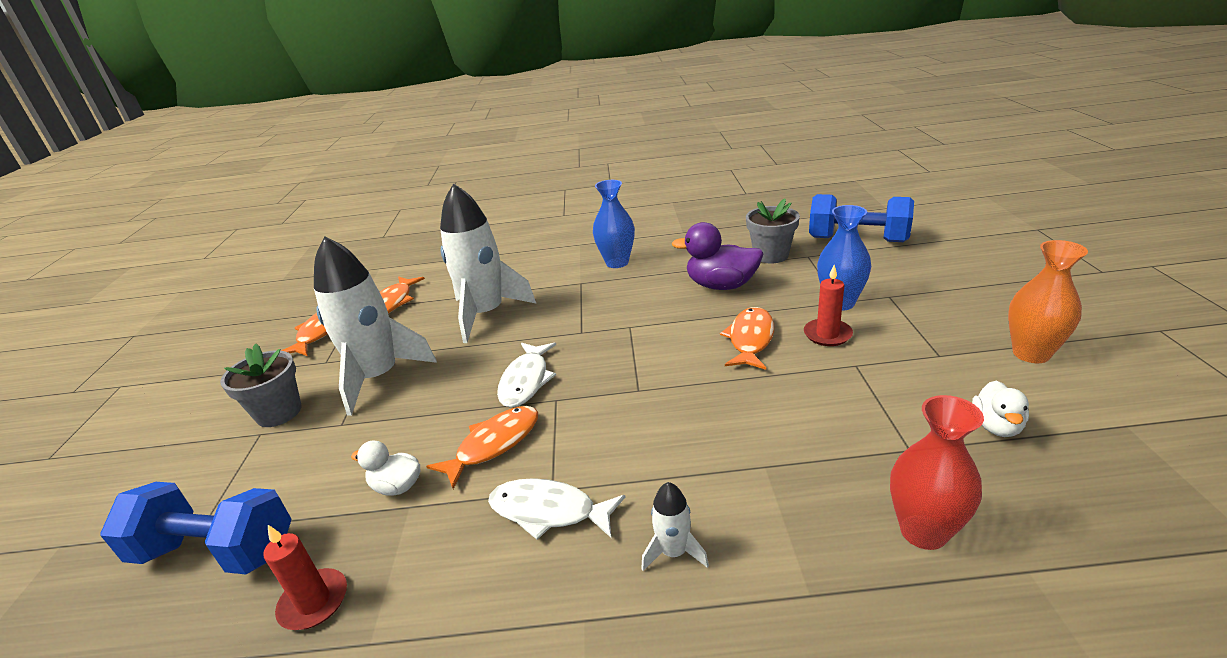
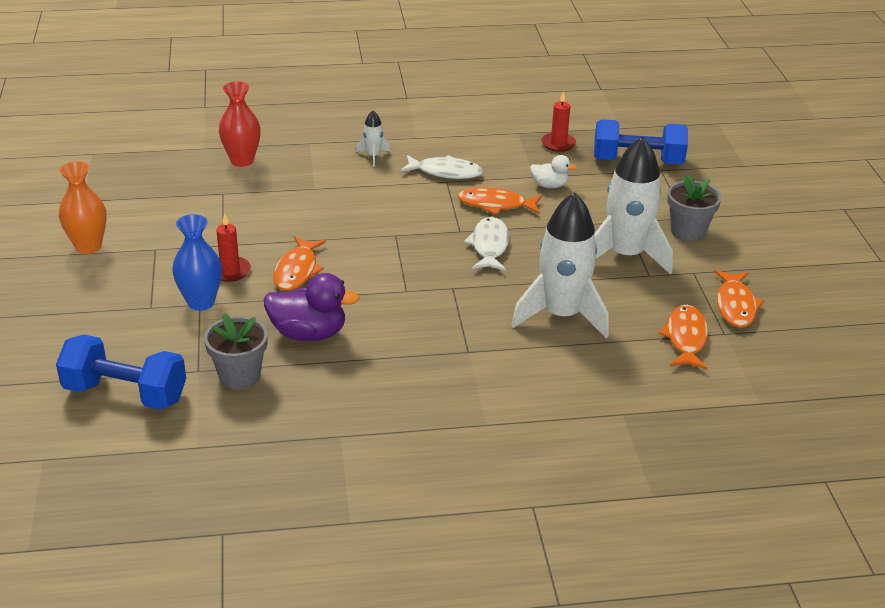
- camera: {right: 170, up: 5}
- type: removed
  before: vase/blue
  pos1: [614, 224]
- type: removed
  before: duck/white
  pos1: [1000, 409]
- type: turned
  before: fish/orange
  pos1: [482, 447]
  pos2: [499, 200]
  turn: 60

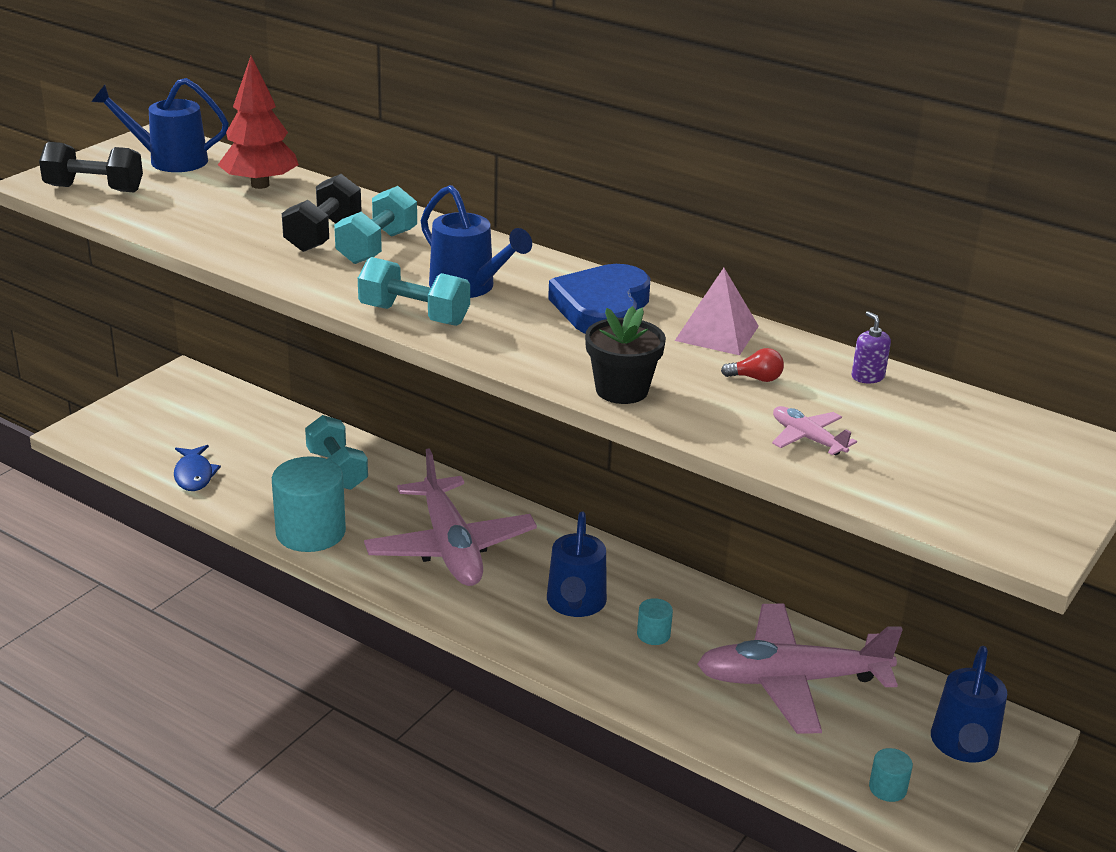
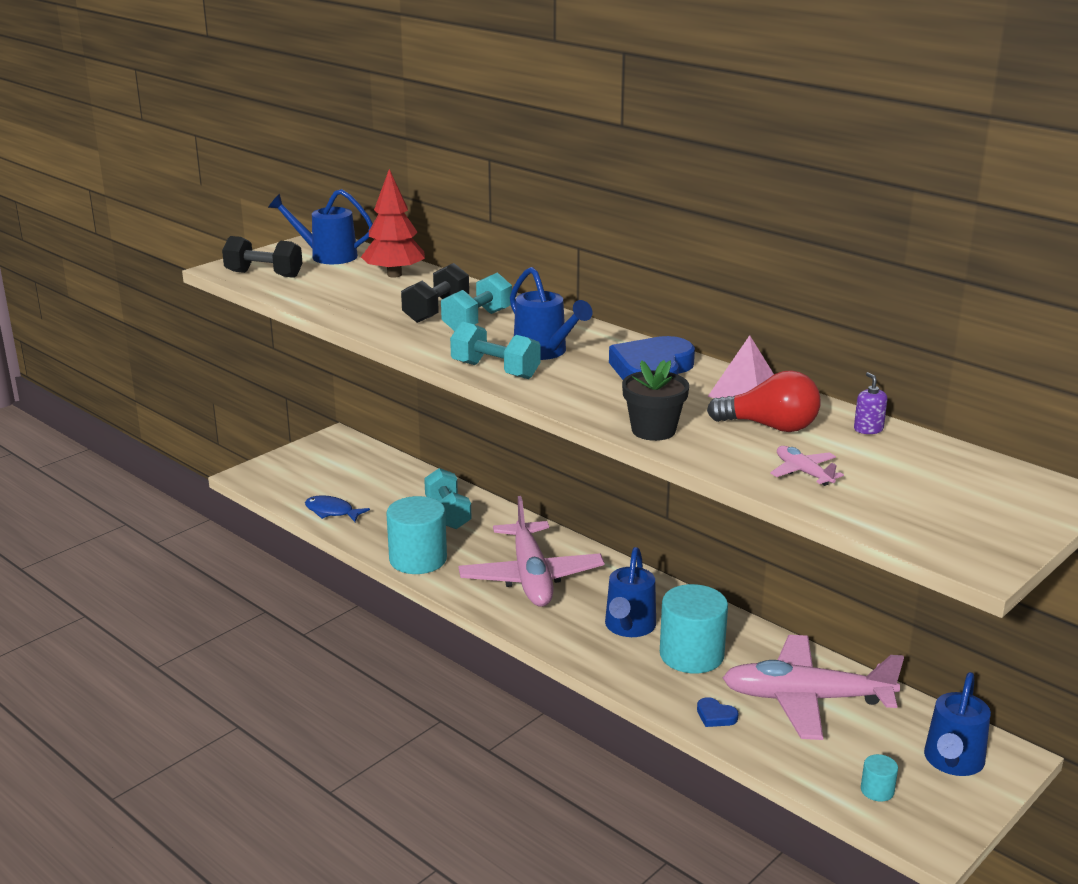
- camera: {right: 10, up: -5}
- type: resized
  before: light bulb/red
  pos1: [752, 365]
  pos2: [764, 401]
  scale: 2.13
- type: turned
  before: fish/blue
  pos1: [197, 468]
  pos2: [337, 508]
  turn: 120
- type: resized
  before: cylinder/turquoise
  pos1: [655, 621]
  pos2: [694, 628]
  scale: 2.24
- type: added
  after: heart/blue
  pos2: [717, 712]

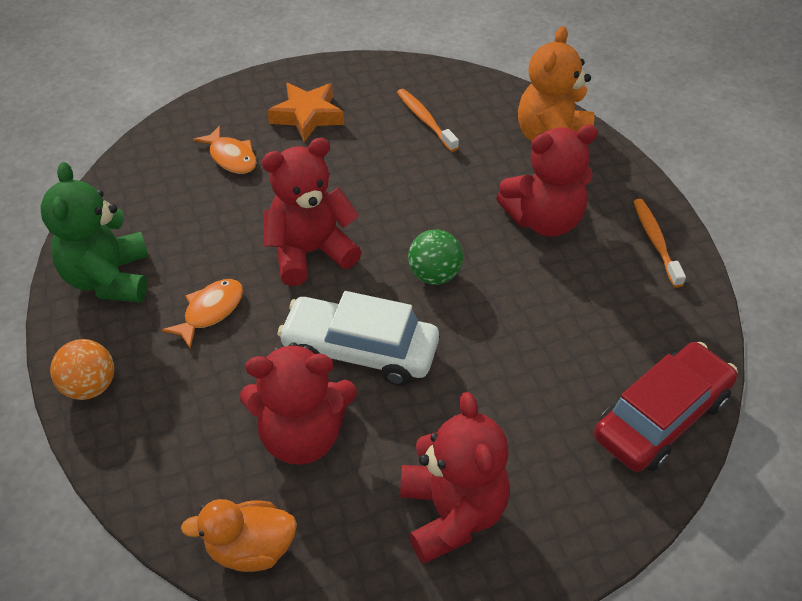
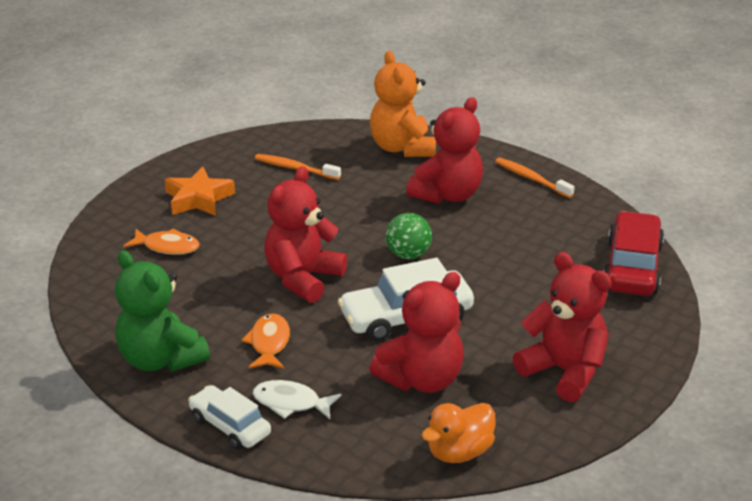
- camera: {right: -35, up: -15}
- type: replaced
  before: ball/orange
  after: car/white
  pos1: [82, 369]
  pos2: [229, 417]
- type: added
  after: fish/white
  pos2: [297, 399]

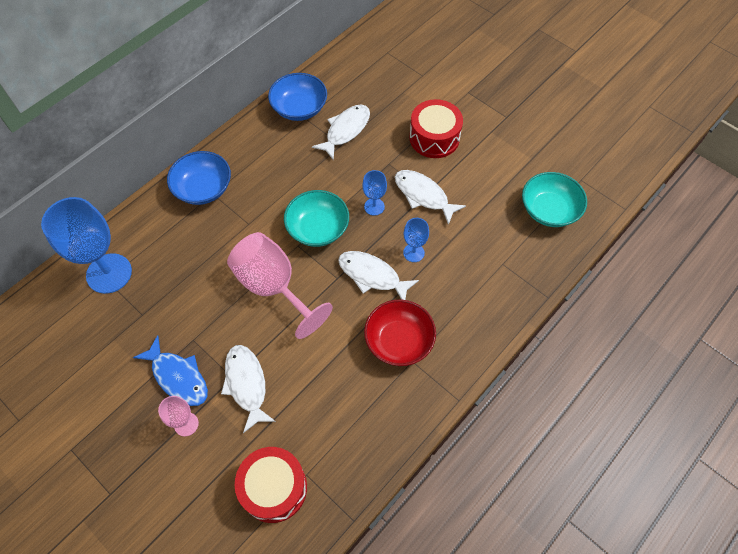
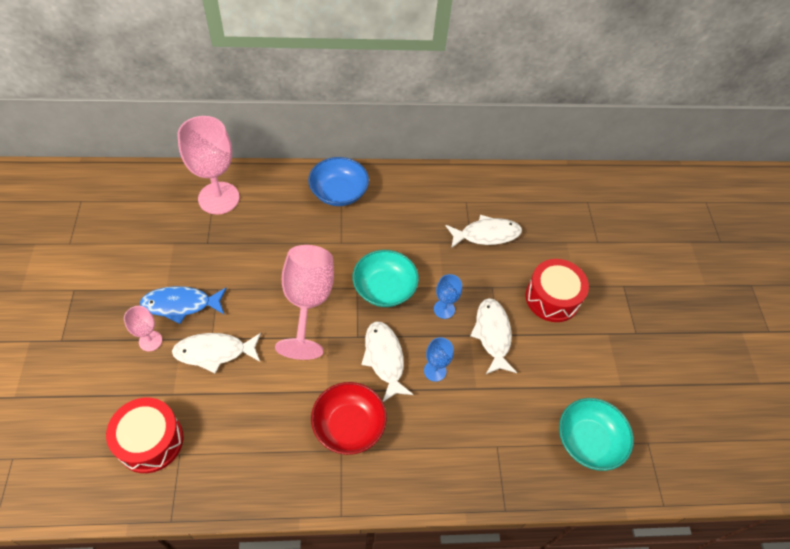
- camera: {right: 40, up: -5}
- type: removed
  before: bowl/blue
  pos1: [297, 97]
- type: recoloured
  before: goblet/blue
  after: goblet/pink
  pos1: [86, 245]
  pos2: [208, 165]
- type: turned
  before: fish/blue
  pos1: [170, 370]
  pos2: [183, 305]
  turn: 90
- type: turned
  before: fish/white
  pos1: [248, 389]
  pos2: [216, 353]
  turn: -120

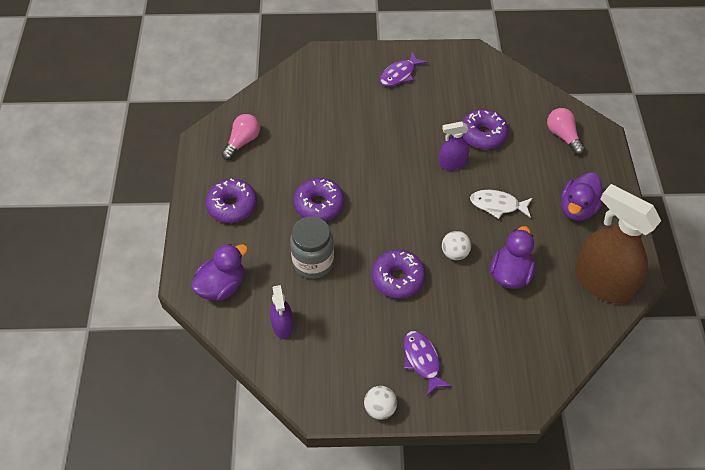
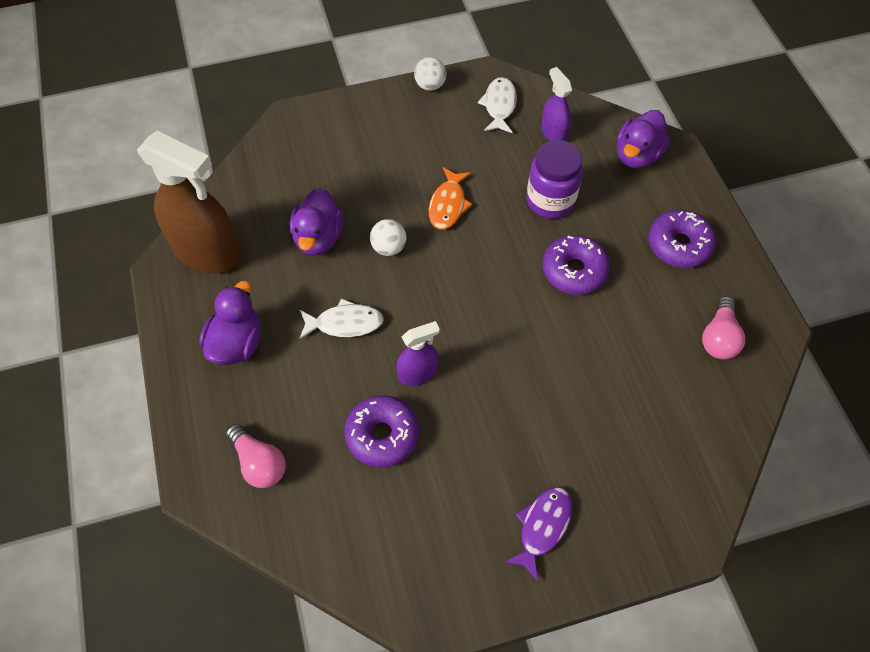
- camera: {right: 165, up: 5}
- type: recoloured
  before: jar/grey
  after: jar/purple
  pos1: [312, 247]
  pos2: [555, 179]
- type: replaced
  before: donut/purple
  after: fish/orange
  pos1: [399, 274]
  pos2: [450, 198]
- type: removed
  before: fish/purple
  pos1: [428, 363]
- type: added
  after: fish/white
  pos2: [497, 105]

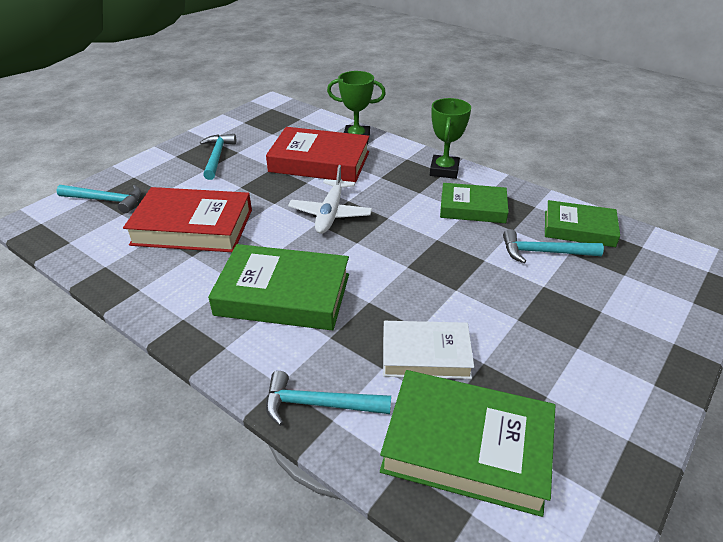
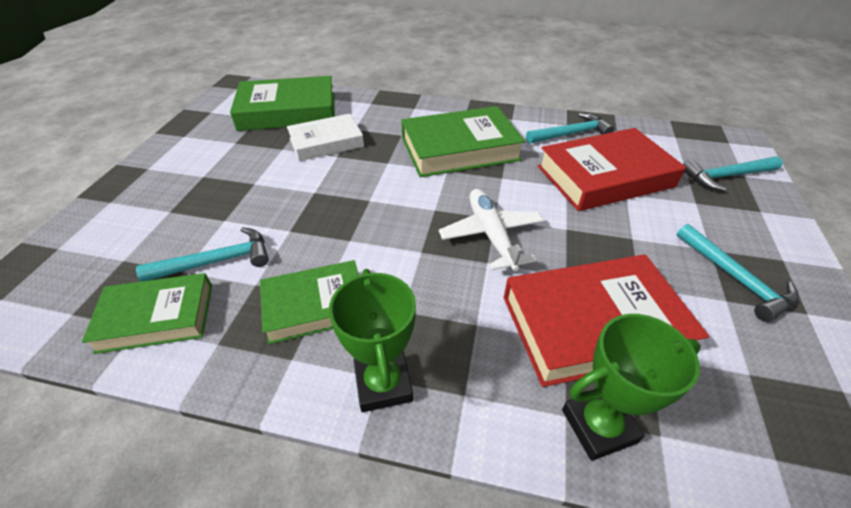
- camera: {right: 155, up: 5}
- type: moved
  before: hammer/turquoise
  pos1: [328, 398]
  pos2: [570, 128]

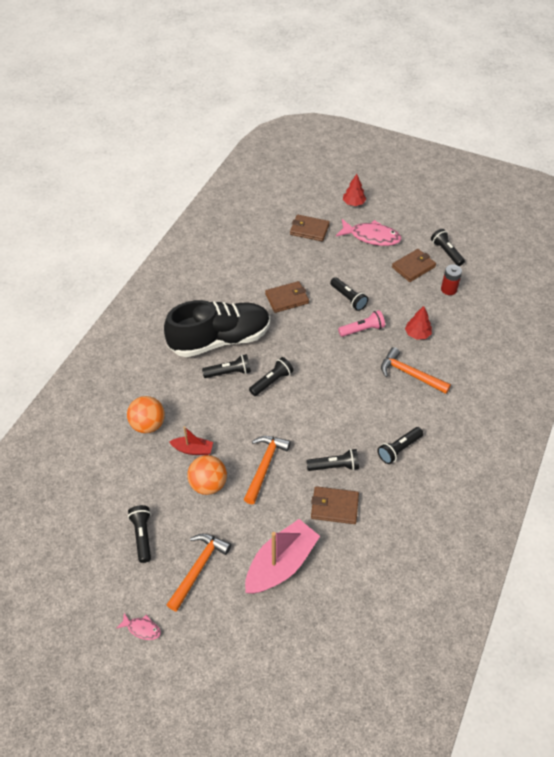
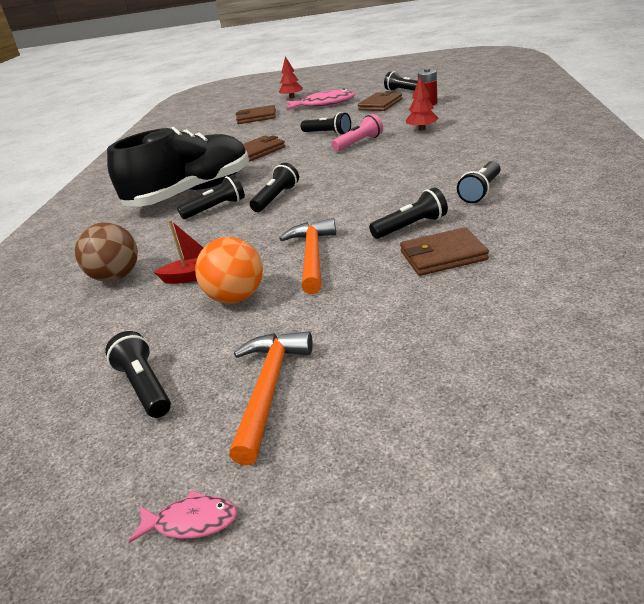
- camera: {right: -15, up: -20}
- type: removed
  before: hammer/orange
  pos1: [416, 370]
- type: recoloured
  before: ball/orange
  after: ball/brown
  pos1: [146, 414]
  pos2: [106, 252]
- type: removed
  before: boat/pink
  pos1: [282, 556]

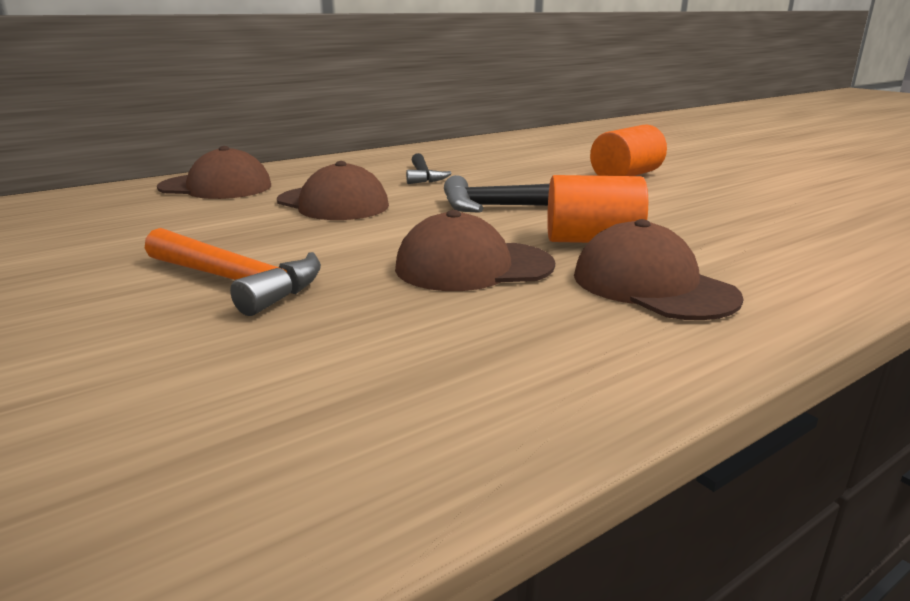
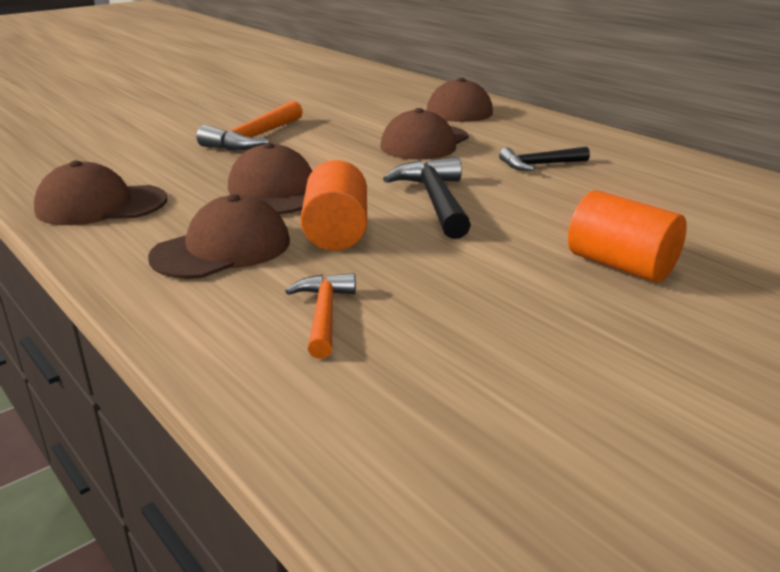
- camera: {right: 85, up: 5}
- type: added
  after: cap/brown
  pos2: [100, 193]
- type: added
  after: hammer/orange
  pos2: [320, 316]

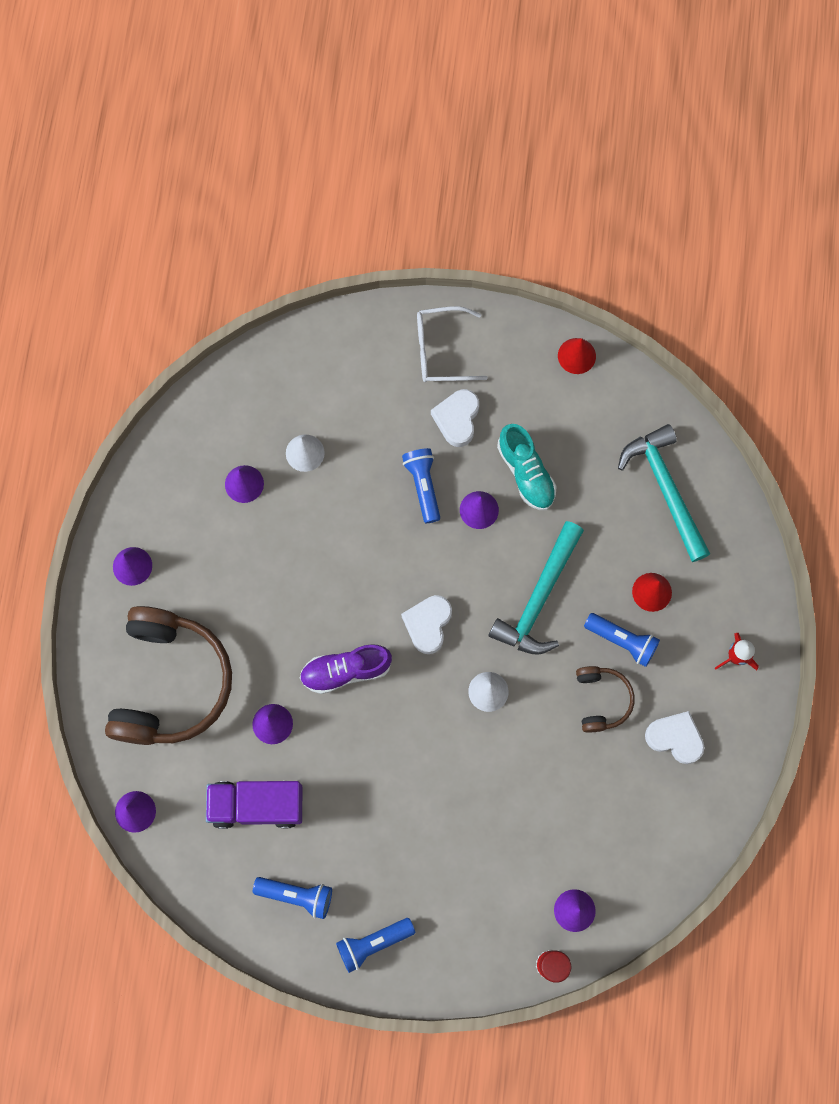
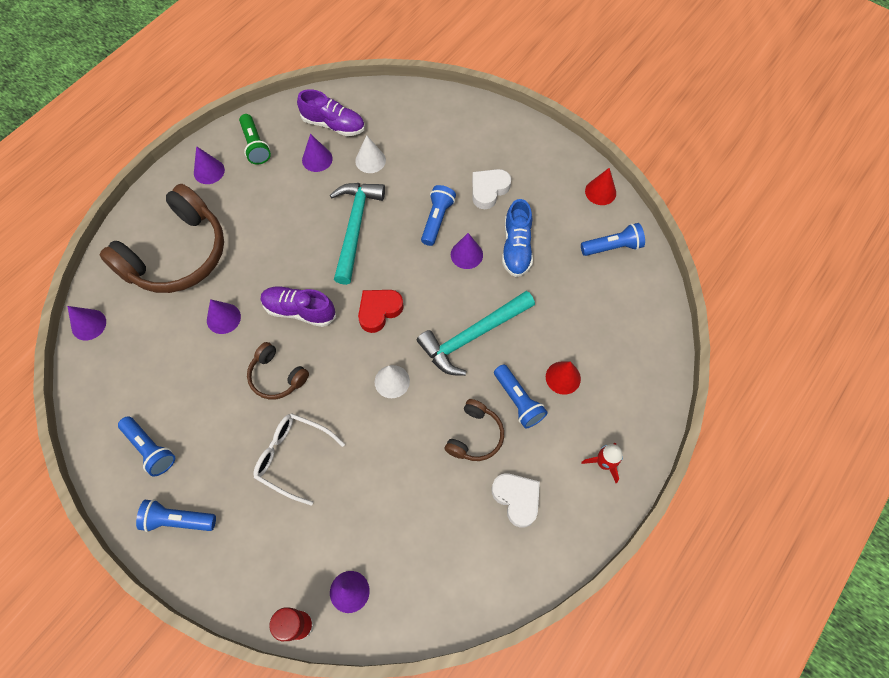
- camera: {right: 30, up: -10}
- type: moved
  before: glasses/white
  pos1: [452, 344]
  pos2: [299, 459]
- type: recoloured
  before: shoe/turquoise
  after: shoe/blue
  pos1: [527, 467]
  pos2: [517, 238]
- type: moved
  before: hammer/turquoise
  pos1: [664, 493]
  pos2: [357, 234]
- type: recoloured
  before: heart/white
  after: heart/red
  pos1: [426, 624]
  pos2: [381, 311]
- type: removed
  before: truck/purple
  pos1: [254, 805]
- type: added
  after: shoe/purple
  pos2: [331, 112]
- type: added
  after: flashlight/green
  pos2: [255, 139]
- type: added
  after: flashlight/blue
  pos2: [613, 239]
- type: added
  after: headphones/brown
  pos2: [278, 371]

